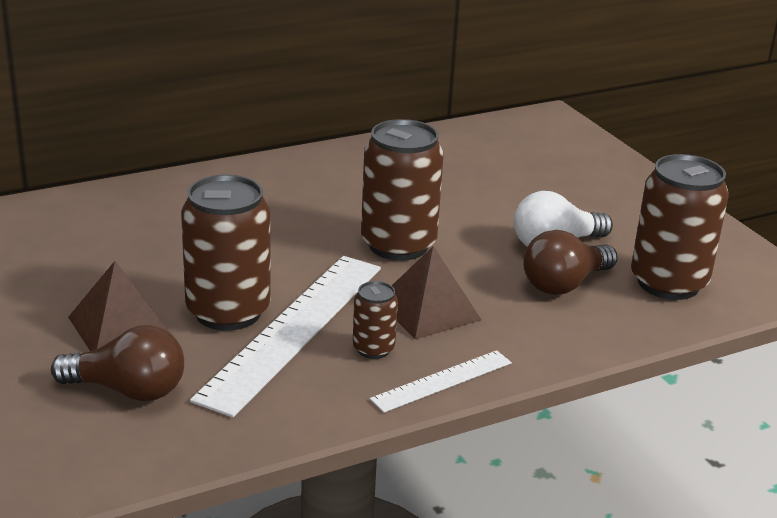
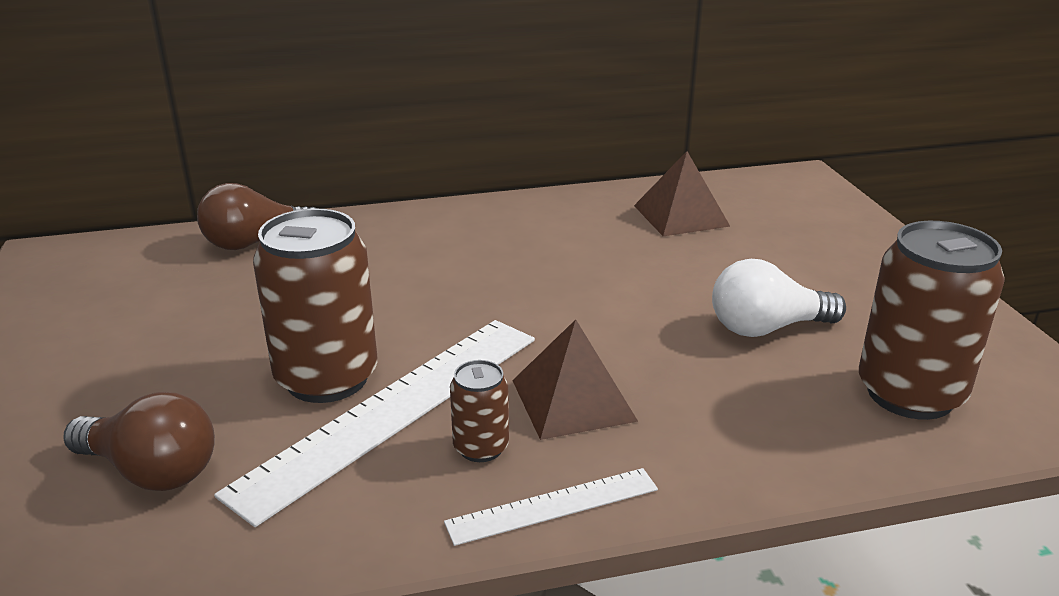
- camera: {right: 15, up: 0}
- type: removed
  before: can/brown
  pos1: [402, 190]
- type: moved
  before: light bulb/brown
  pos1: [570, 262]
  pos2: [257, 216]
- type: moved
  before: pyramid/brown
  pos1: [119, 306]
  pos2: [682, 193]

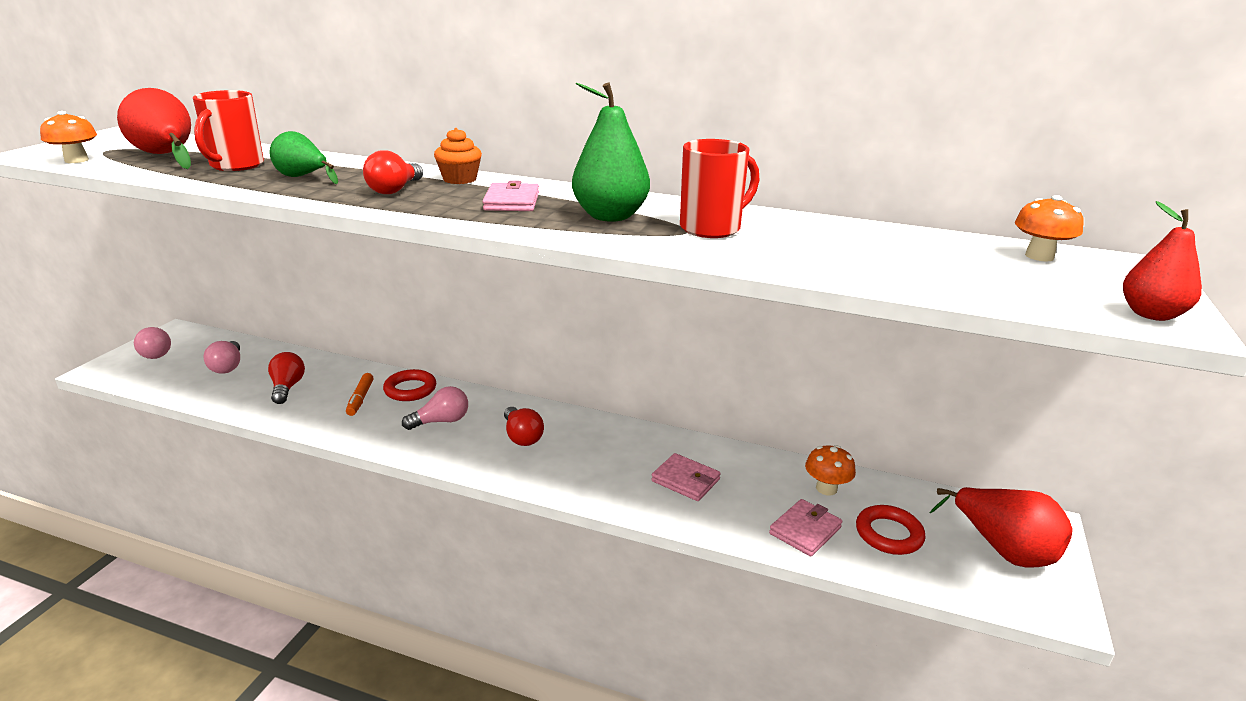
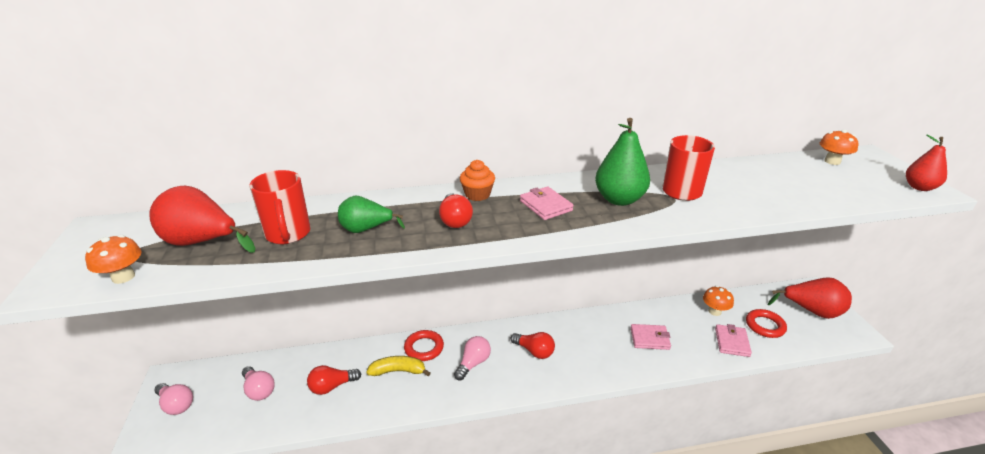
- camera: {right: -30, up: 5}
- type: turned
  before: light bulb/red
  pos1: [286, 378]
  pos2: [334, 380]
  turn: -75
- type: replaced
  before: marker/orange
  after: banana/yellow
  pos1: [360, 394]
  pos2: [398, 366]

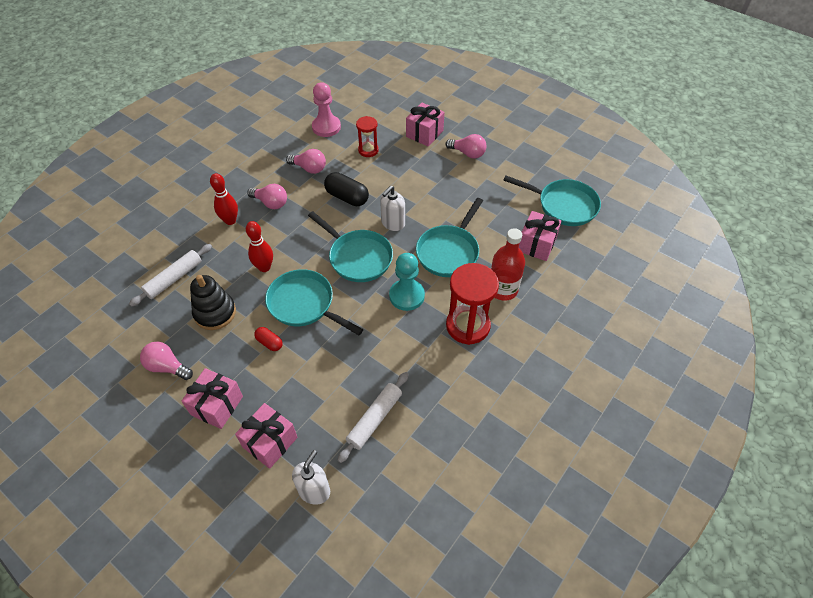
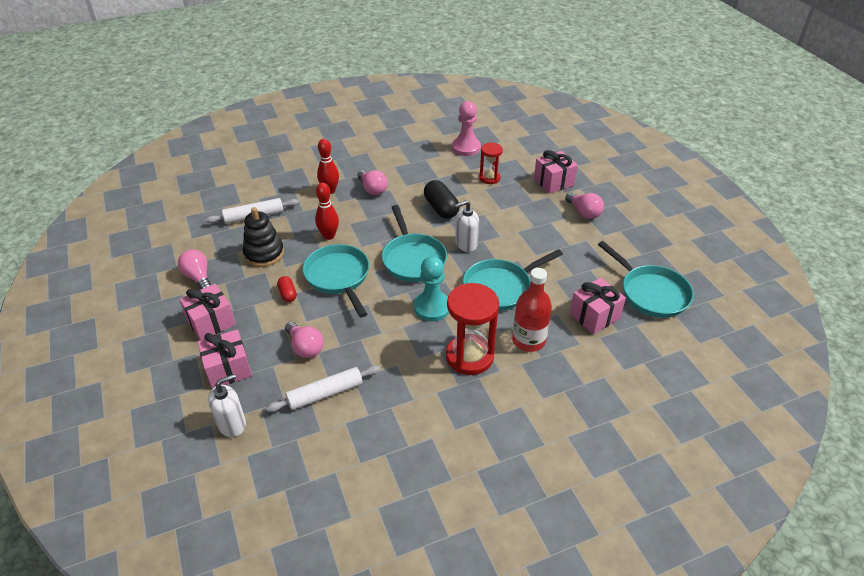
- camera: {right: 30, up: -10}
- type: moved
  before: light bulb/pink
  pos1: [306, 161]
  pos2: [304, 340]

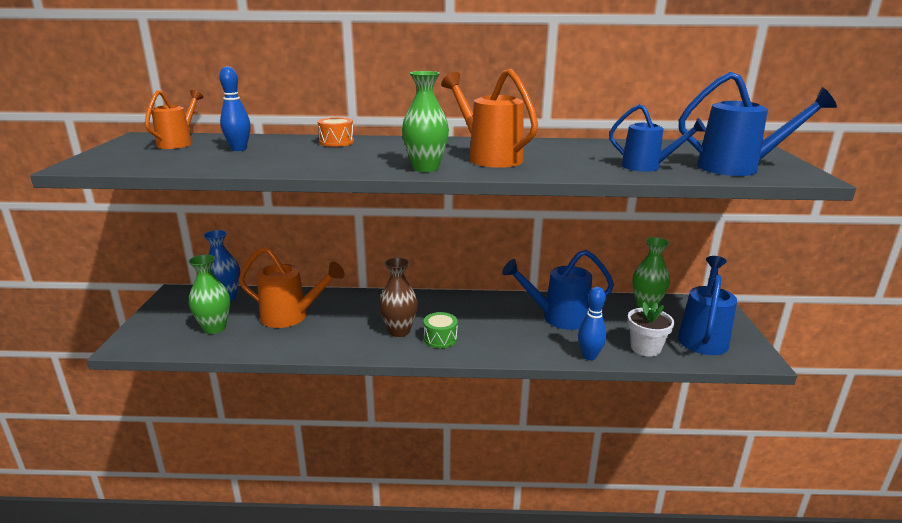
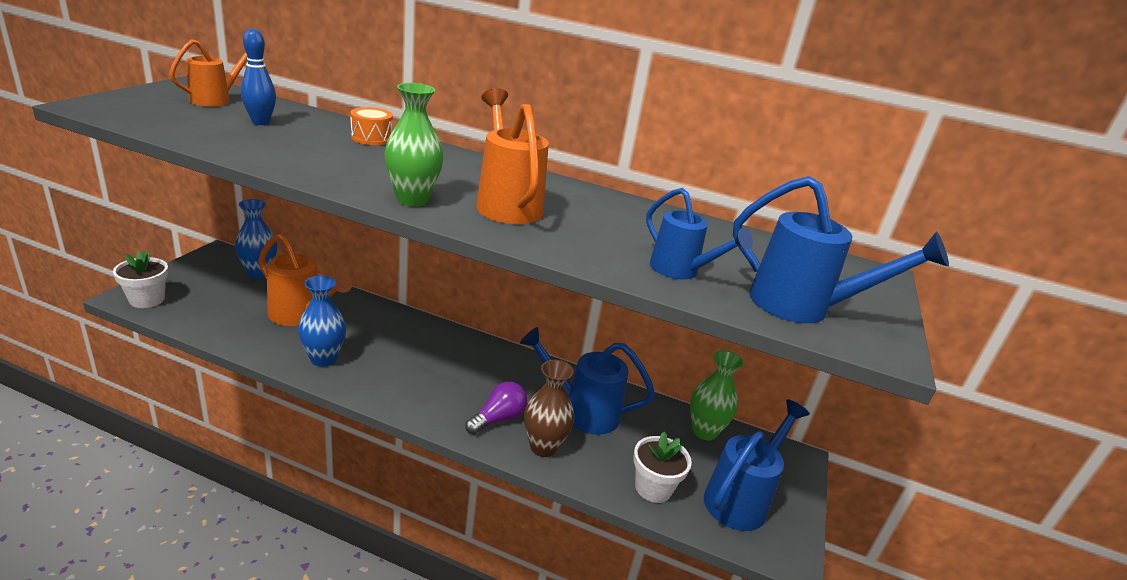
- camera: {right: 15, up: 5}
- type: removed
  before: vase/green
  pos1: [209, 294]
- type: moved
  before: vase/brown
  pos1: [398, 297]
  pos2: [549, 408]
- type: removed
  before: bowling pin/blue
  pos1: [592, 323]
- type: removed
  before: drum/green
  pos1: [441, 330]
- type: added
  after: flower pot/white
  pos2: [140, 279]
- type: added
  after: vase/blue
  pos2: [322, 321]
- type: added
  after: light bulb/purple
  pos2: [496, 408]

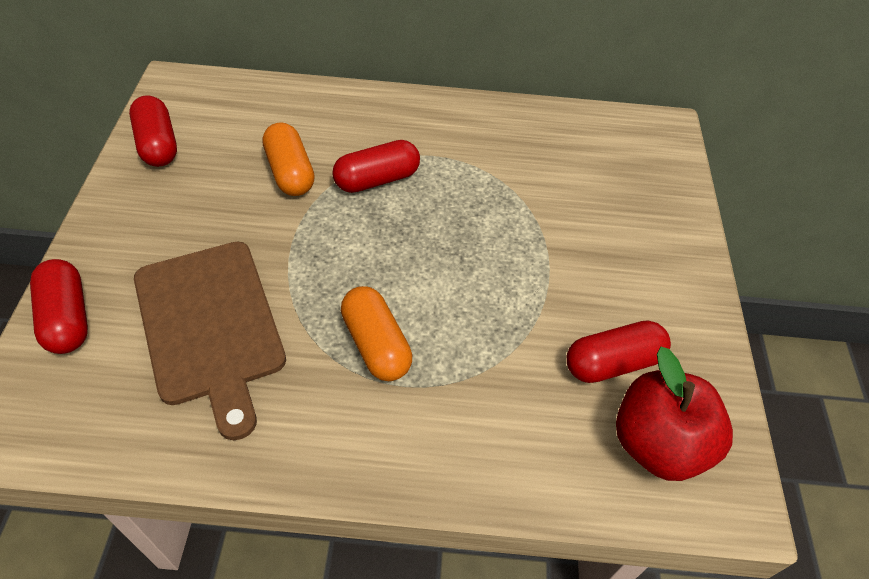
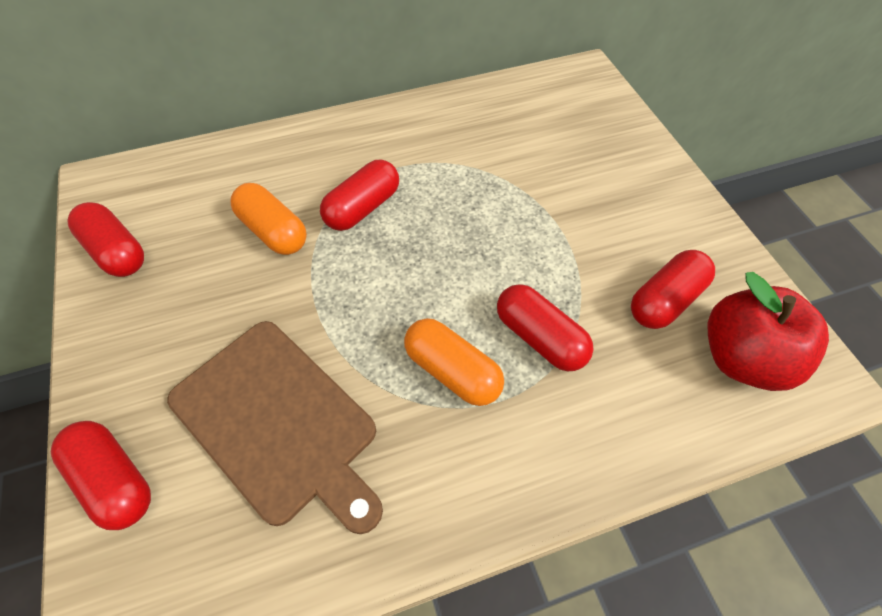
- camera: {right: -20, up: 5}
- type: added
  after: capsule/red
  pos2: [545, 328]

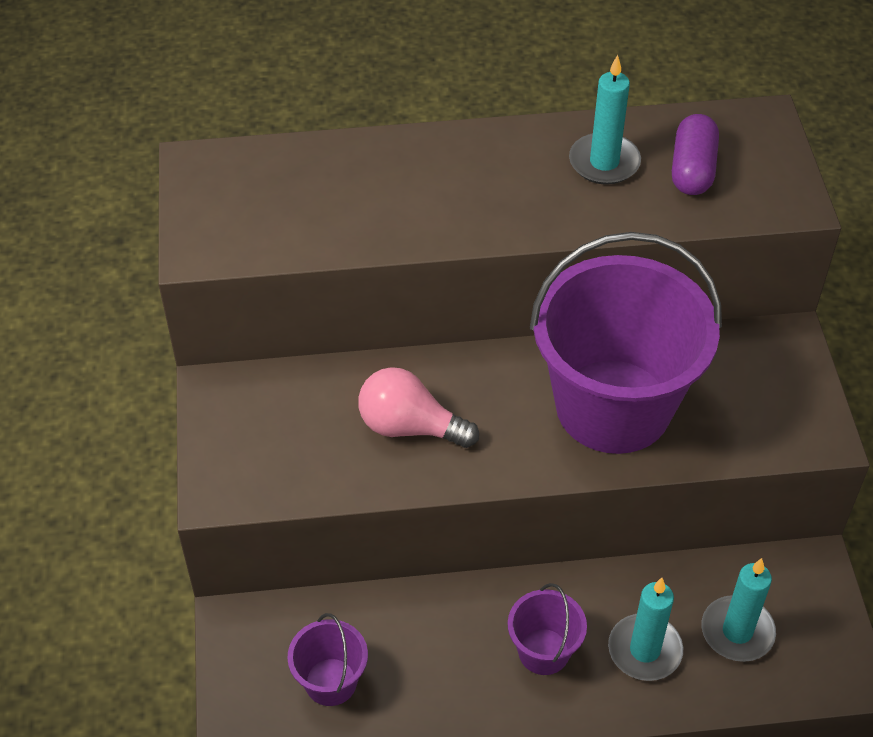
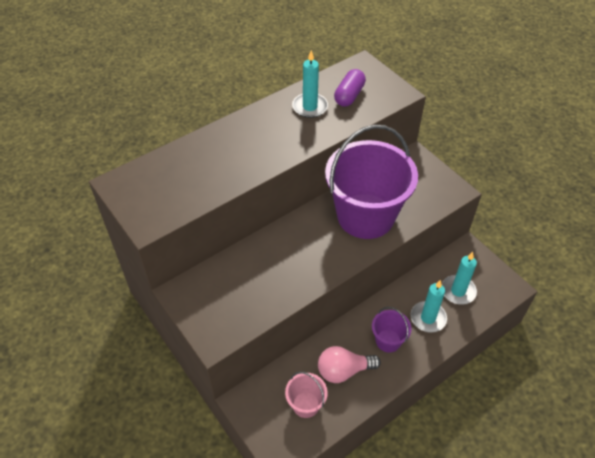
- camera: {right: -30, up: 0}
- type: turned
  before: capsule/purple
  pos1: [695, 154]
  pos2: [350, 88]
  turn: 45
- type: moved
  before: light bulb/pink
  pos1: [418, 407]
  pos2: [349, 364]
- type: recoloured
  before: bucket/purple
  after: bucket/pink
  pos1: [327, 659]
  pos2: [306, 395]

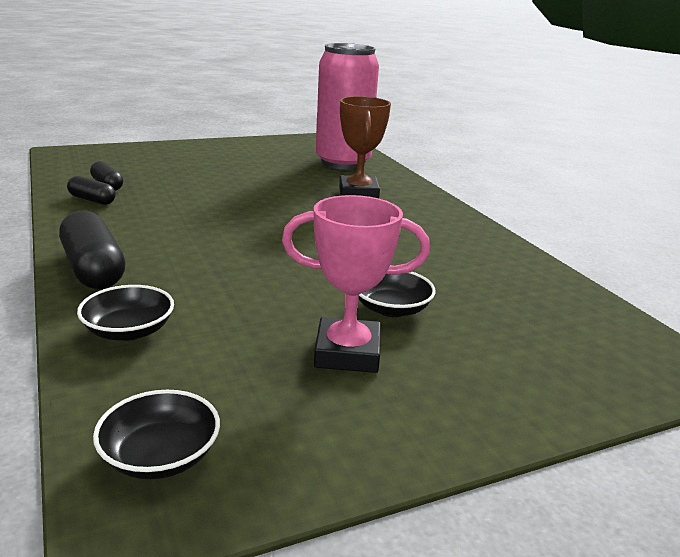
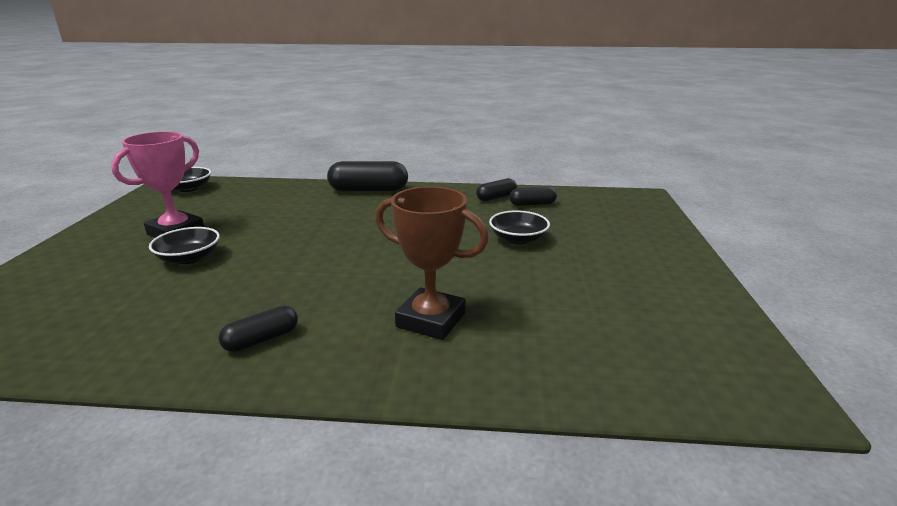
- camera: {right: 120, up: 0}
- type: removed
  before: can/pink
  pos1: [347, 106]
- type: moved
  before: bowl/black
  pos1: [125, 313]
  pos2: [519, 227]
- type: added
  after: capsule/black
  pos2: [258, 328]

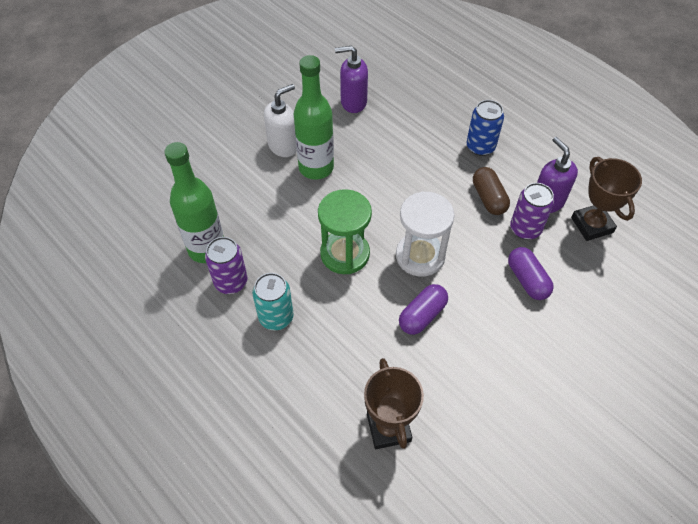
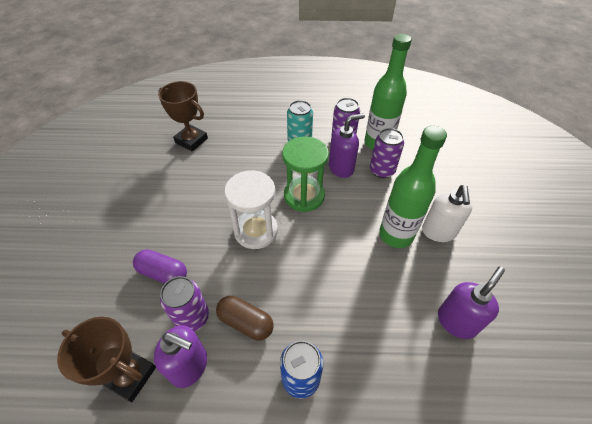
- camera: {right: 135, up: -5}
- type: removed
  before: capsule/purple
  pos1: [423, 309]
- type: added
  after: soap dispenser/purple
  pos2: [347, 145]
- type: added
  after: can/purple
  pos2: [387, 153]

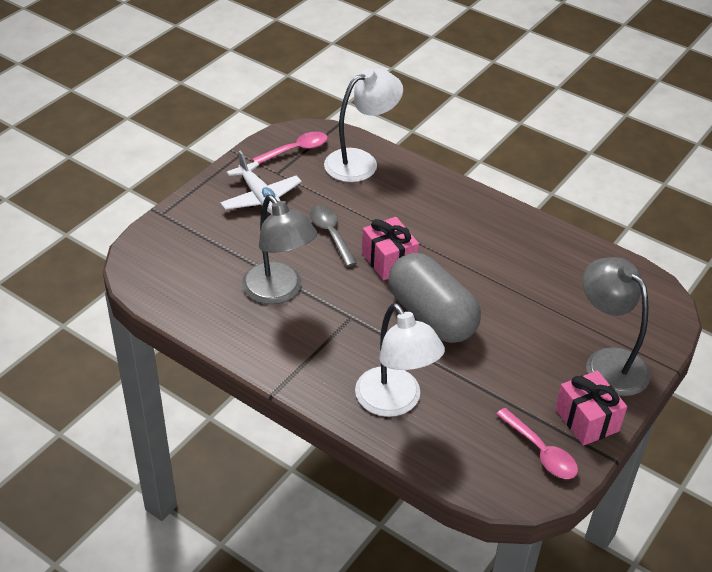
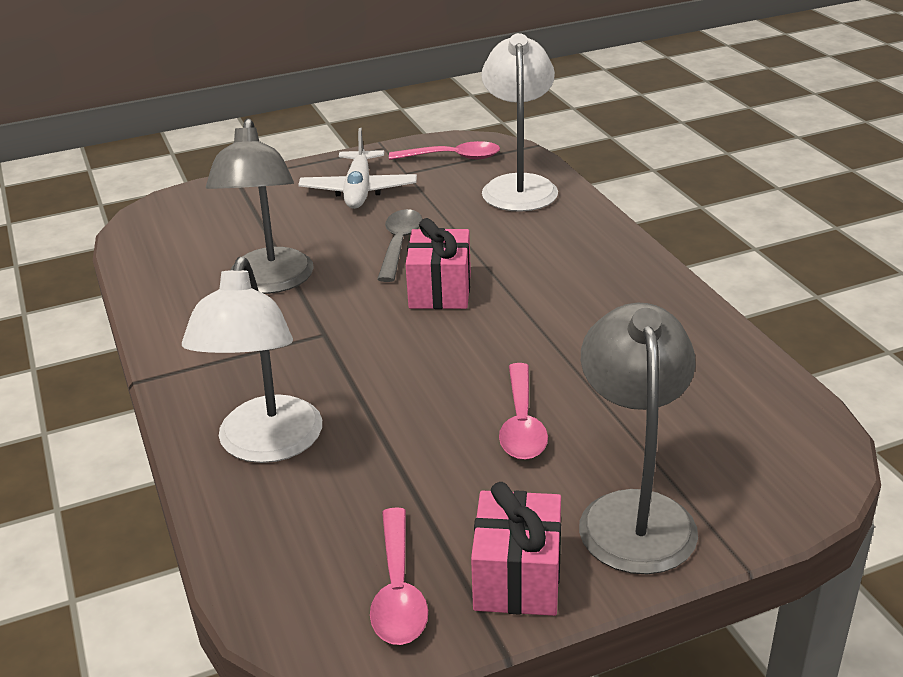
- camera: {right: 35, up: -10}
- type: turned
  before: lamp/white
  pos1: [363, 125]
  pos2: [520, 122]
  turn: -90
- type: removed
  before: capsule/grey
  pos1: [434, 298]
- type: added
  after: spoon/pink
  pos2: [523, 411]

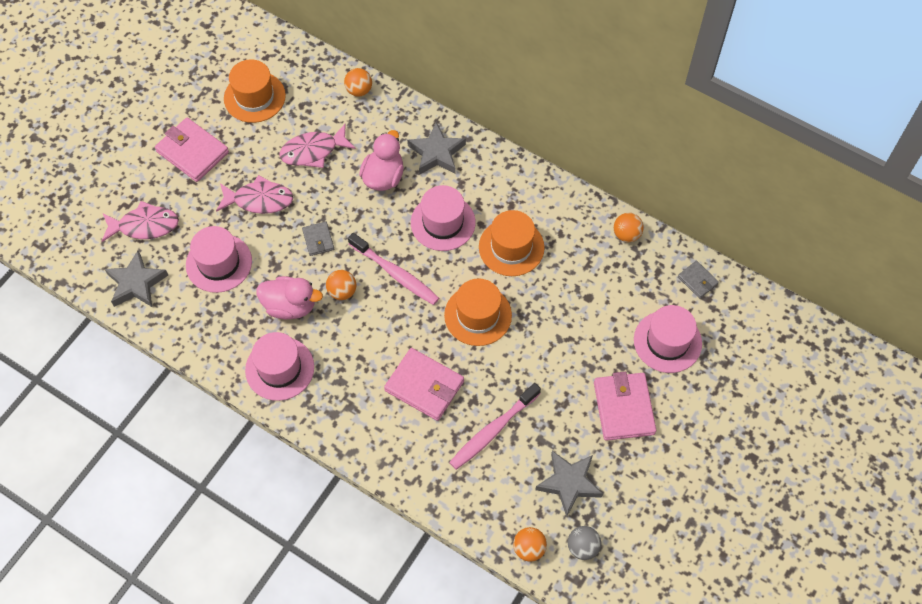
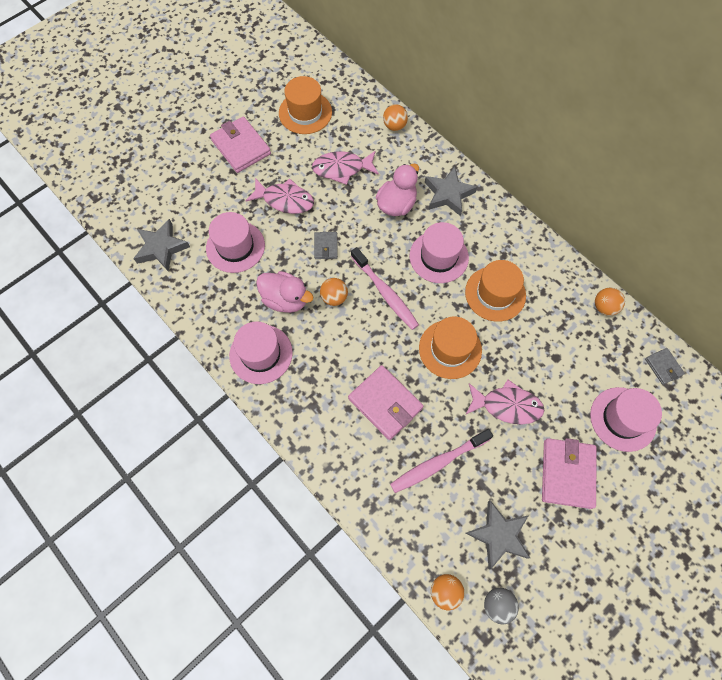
- camera: {right: 15, up: 5}
- type: moved
  before: fish/pink
  pos1: [140, 221]
  pos2: [505, 401]

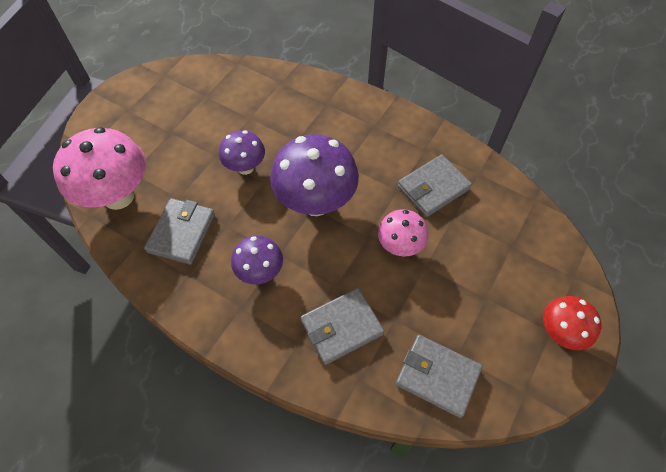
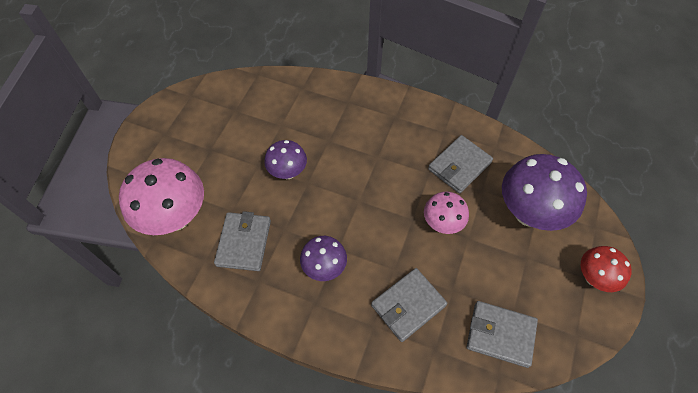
- camera: {right: -10, up: 0}
- type: moved
  before: mushroom/purple
  pos1: [314, 175]
  pos2: [544, 192]

